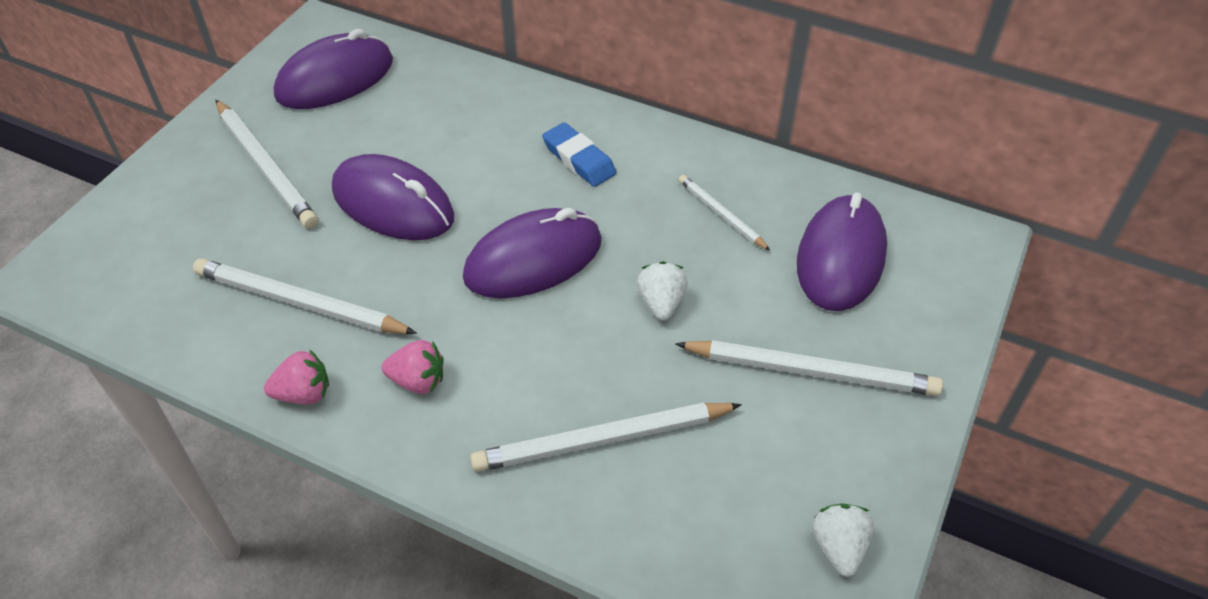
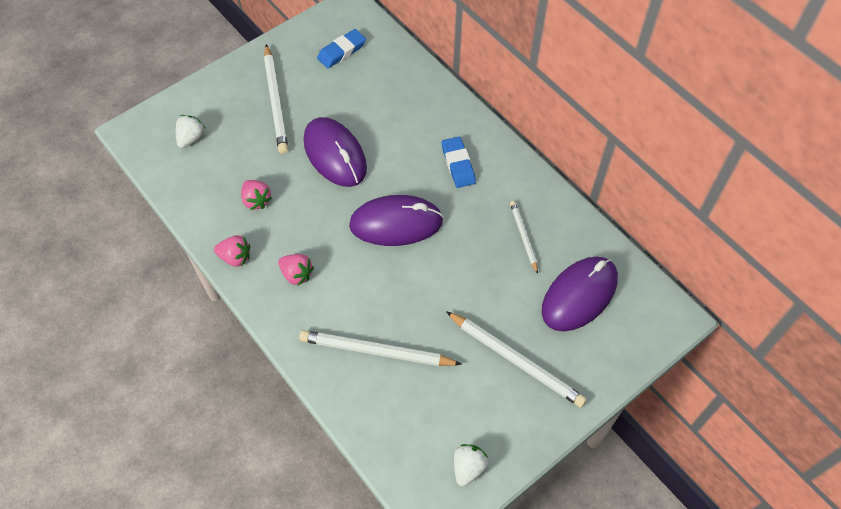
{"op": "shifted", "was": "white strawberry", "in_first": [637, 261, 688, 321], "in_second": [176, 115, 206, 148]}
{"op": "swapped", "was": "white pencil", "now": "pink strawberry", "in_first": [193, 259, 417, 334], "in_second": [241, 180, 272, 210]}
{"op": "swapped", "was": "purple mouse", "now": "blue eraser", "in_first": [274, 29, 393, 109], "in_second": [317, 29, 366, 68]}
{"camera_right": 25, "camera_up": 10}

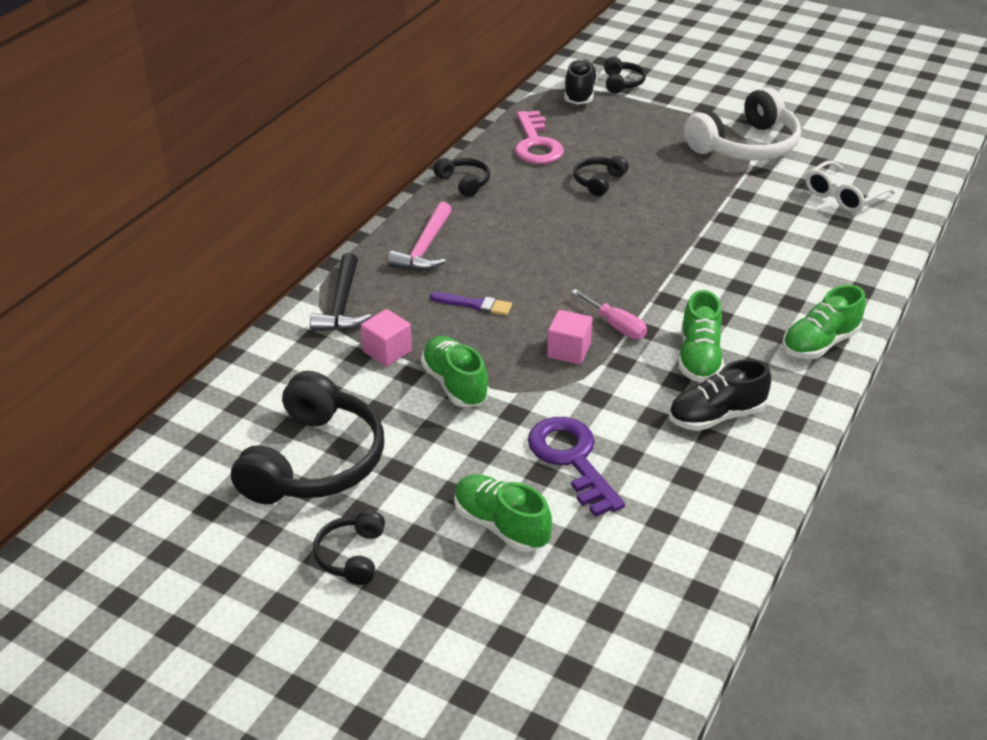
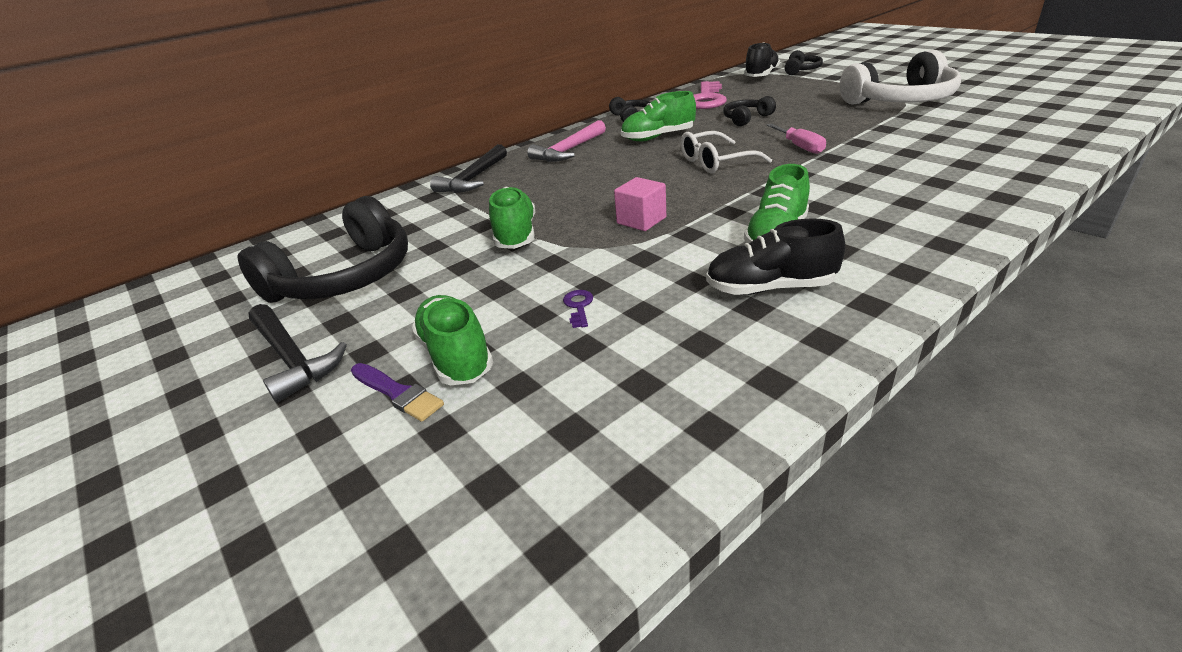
{"op": "swapped", "was": "black headphones", "now": "black hammer", "in_first": [313, 510, 385, 585], "in_second": [249, 304, 347, 403]}
{"op": "shifted", "was": "purple brush", "in_first": [430, 292, 512, 316], "in_second": [351, 363, 444, 422]}
{"op": "scaled", "was": "purple key", "in_first": [528, 417, 625, 517], "in_second": [563, 290, 593, 328], "ratio": 0.4}
{"op": "shifted", "was": "green shoe", "in_first": [782, 285, 866, 359], "in_second": [621, 91, 696, 141]}
{"op": "shifted", "was": "white glasses", "in_first": [806, 160, 895, 212], "in_second": [681, 131, 772, 173]}
{"op": "shifted", "was": "pink screwdriver", "in_first": [571, 289, 647, 339], "in_second": [767, 124, 826, 154]}
{"op": "gone", "was": "pink cube", "in_first": [361, 309, 412, 367]}
{"camera_right": 25, "camera_up": -5}

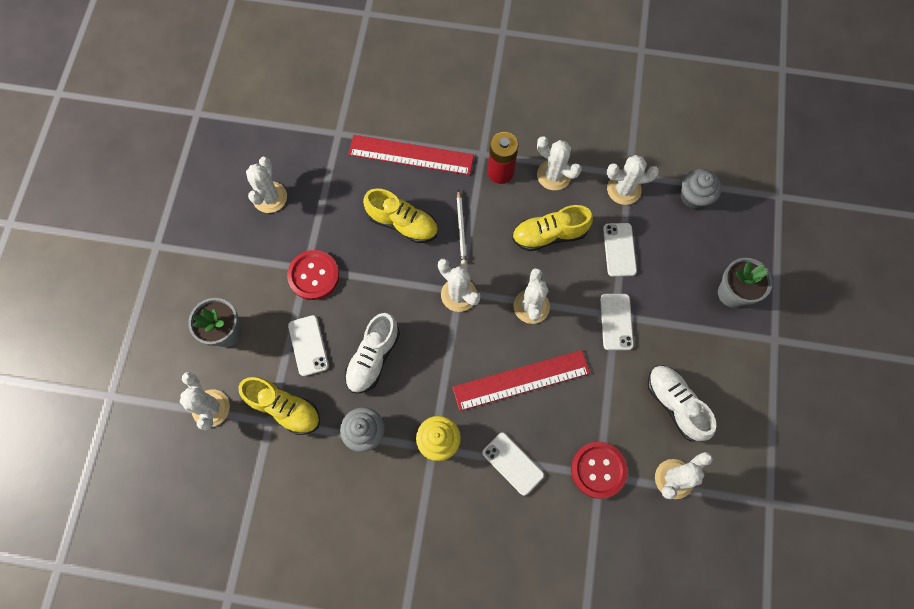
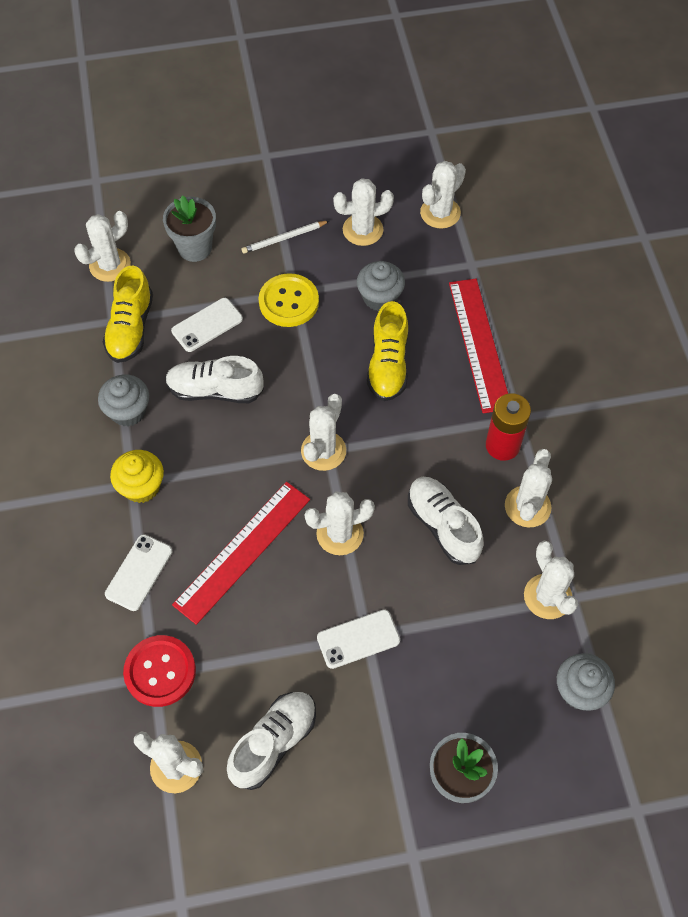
{"op": "rotated", "was": "red ruler", "in_first": [453, 350, 590, 411], "in_second": [172, 482, 310, 625], "clockwise": 75}
{"op": "shifted", "was": "white pencil", "in_first": [457, 189, 467, 265], "in_second": [242, 221, 329, 254]}
{"op": "repainted", "was": "red button", "now": "yellow button", "in_first": [287, 250, 339, 300], "in_second": [259, 273, 319, 327]}
{"op": "new", "now": "grey cupcake", "in_second": [357, 261, 405, 311]}
{"op": "repainted", "was": "yellow shoe", "now": "white shoe", "in_first": [512, 205, 593, 251], "in_second": [408, 477, 484, 565]}
{"op": "new", "now": "white cactus", "in_second": [420, 161, 466, 229]}
{"op": "gone", "was": "white phone", "in_first": [603, 223, 637, 277]}
{"camera_right": 70, "camera_up": -10}

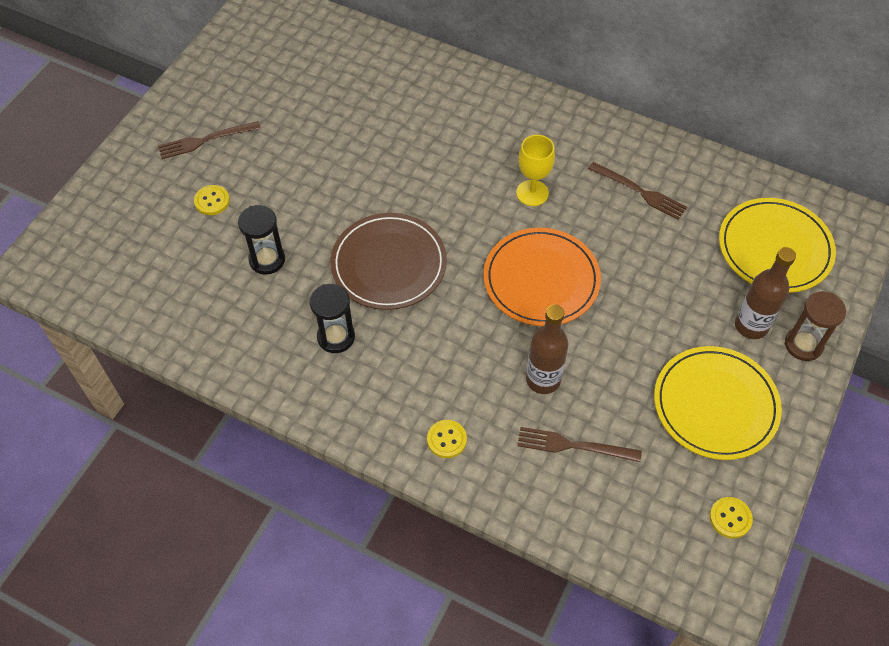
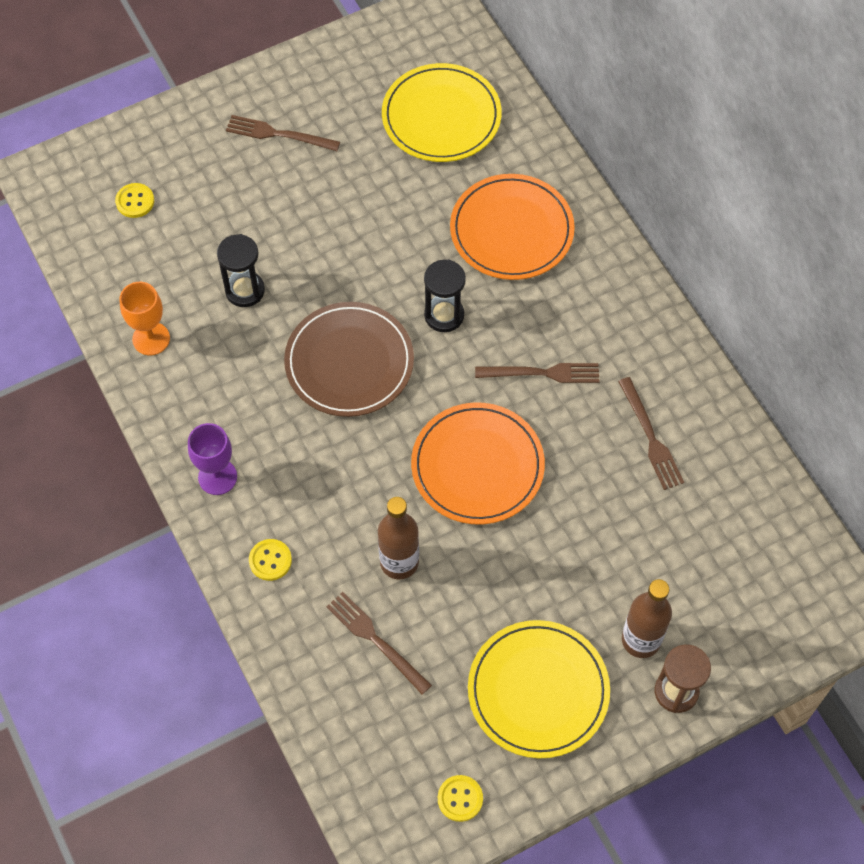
{"op": "shifted", "was": "yellow button", "in_first": [194, 185, 230, 215], "in_second": [115, 183, 154, 218]}
{"op": "new", "now": "orange goblet", "in_second": [119, 282, 170, 355]}
{"op": "new", "now": "purple goblet", "in_second": [188, 423, 237, 495]}
{"op": "shifted", "was": "yellow plate", "in_first": [719, 198, 836, 293], "in_second": [382, 63, 502, 162]}
{"op": "shifted", "was": "black hourglass", "in_first": [309, 284, 355, 353], "in_second": [424, 259, 466, 332]}
{"op": "new", "now": "orange plate", "in_second": [450, 174, 575, 280]}
{"op": "swapped", "was": "yellow goblet", "now": "brown fork", "in_first": [516, 135, 555, 206], "in_second": [475, 363, 599, 383]}
{"camera_right": 35, "camera_up": 5}

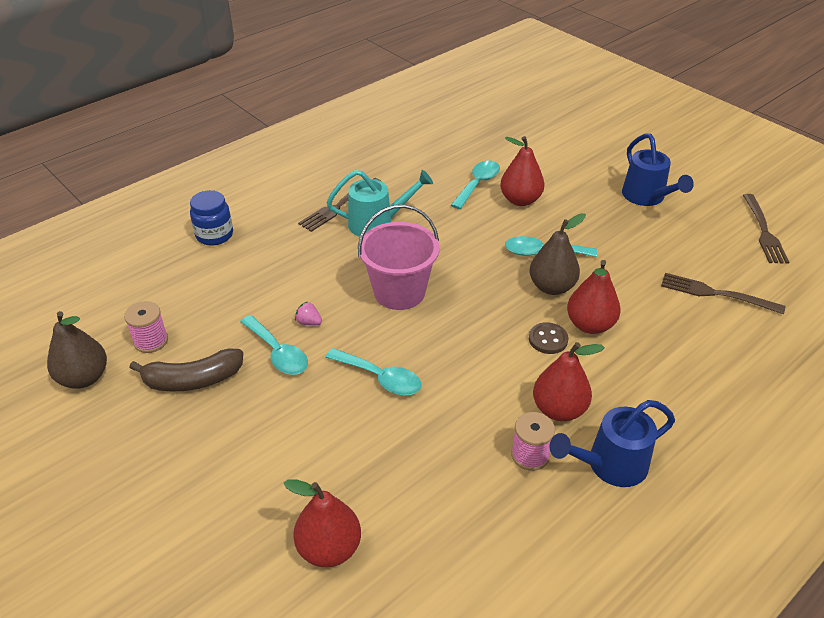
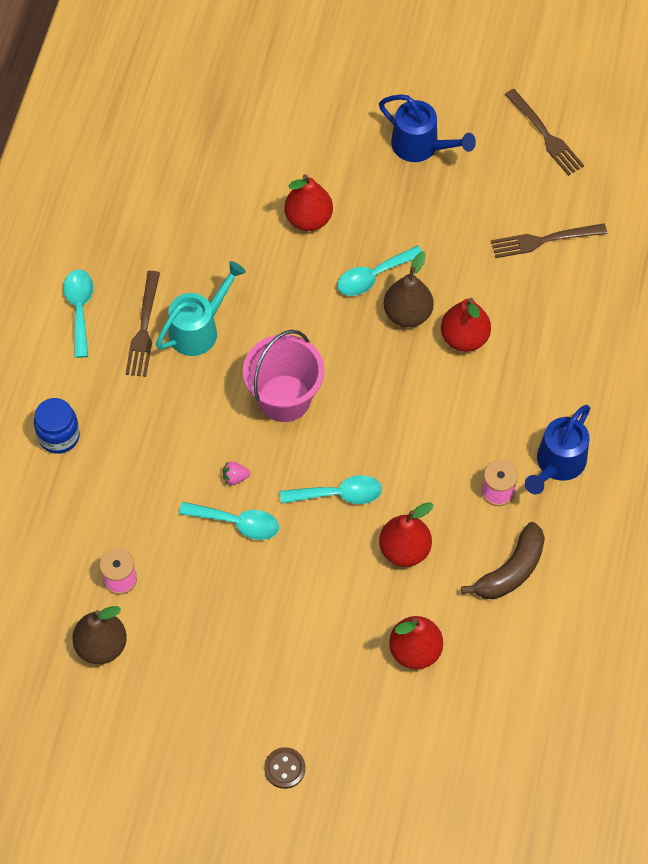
{"op": "shifted", "was": "turquoise spoon", "in_first": [451, 160, 500, 209], "in_second": [63, 270, 94, 358]}
{"op": "shifted", "was": "brown button", "in_first": [529, 322, 569, 354], "in_second": [264, 747, 305, 789]}
{"op": "shifted", "was": "red pear", "in_first": [533, 342, 605, 421], "in_second": [379, 502, 434, 567]}
{"op": "shifted", "was": "brown banana", "in_first": [129, 349, 243, 392], "in_second": [461, 522, 545, 599]}
{"camera_right": -35, "camera_up": 20}

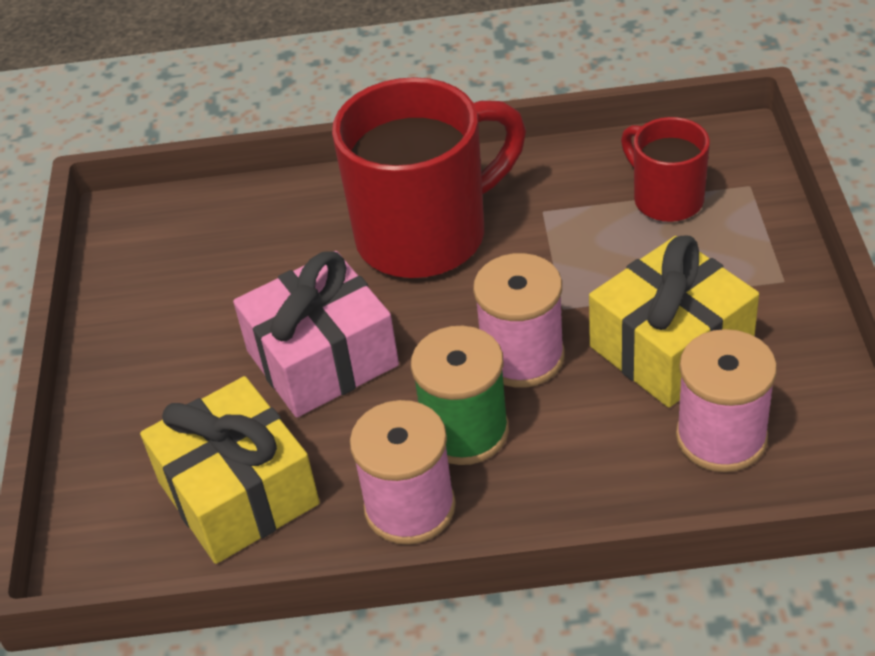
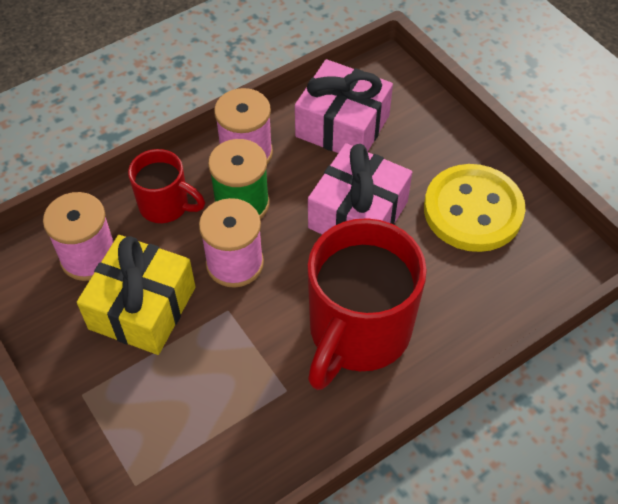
{"op": "shifted", "was": "red mug", "in_first": [621, 117, 710, 222], "in_second": [128, 149, 205, 223]}
{"op": "repainted", "was": "yellow gift", "now": "pink gift", "in_first": [140, 376, 320, 564], "in_second": [295, 59, 393, 153]}
{"op": "new", "now": "yellow button", "in_second": [424, 164, 525, 252]}
{"camera_right": 145, "camera_up": 10}

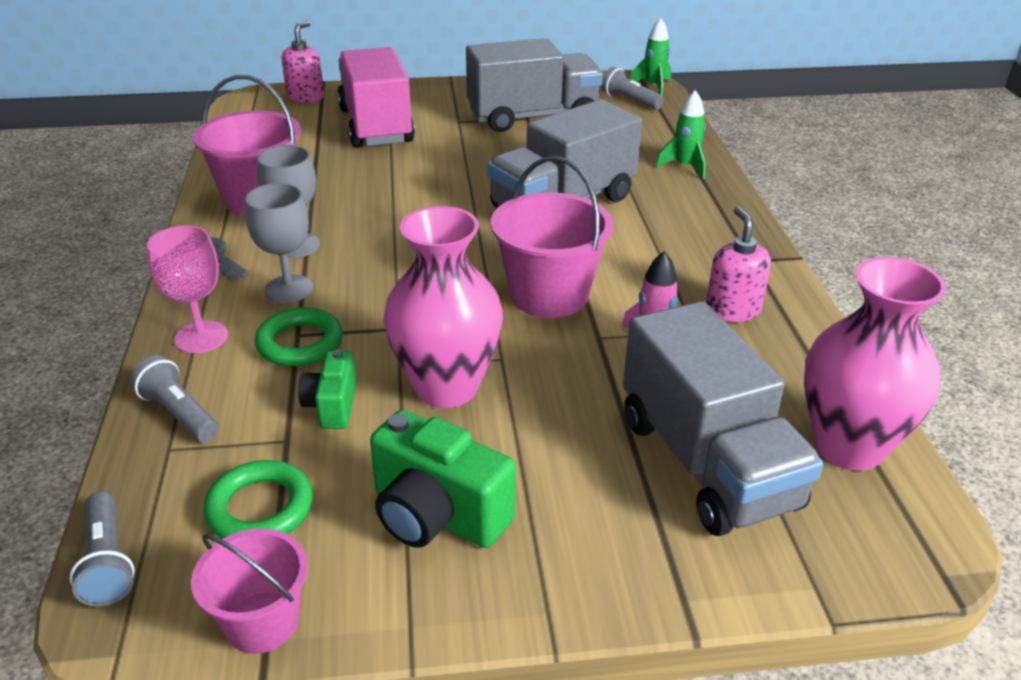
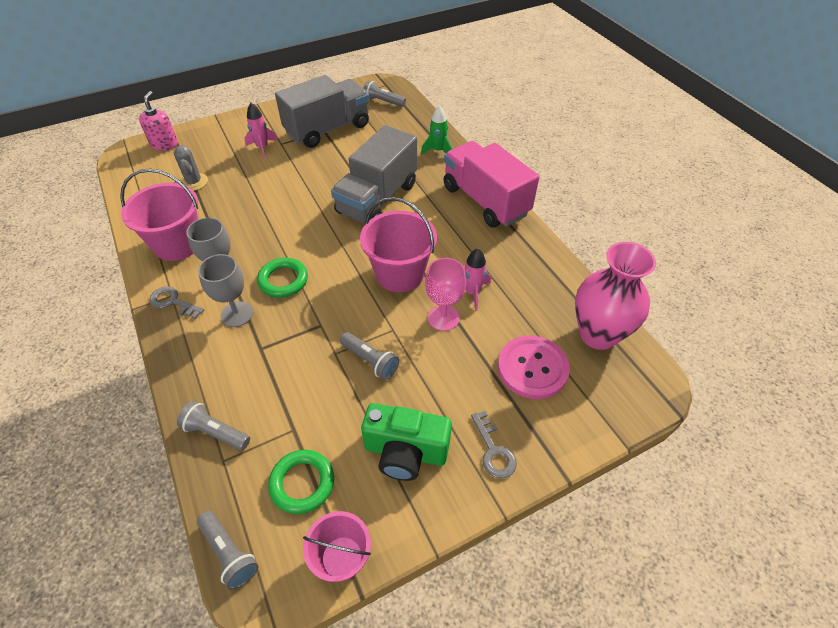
{"op": "new", "now": "grey cactus", "in_second": [174, 145, 208, 191]}
{"op": "new", "now": "pink rocket", "in_second": [245, 103, 278, 159]}
{"op": "shifted", "was": "green ring", "in_first": [255, 307, 343, 367], "in_second": [257, 258, 308, 298]}
{"op": "swapped", "was": "pink vase", "now": "grey flashlight", "in_first": [383, 206, 503, 408], "in_second": [340, 332, 399, 380]}
{"op": "shifted", "was": "pink goblet", "in_first": [147, 225, 228, 353], "in_second": [425, 258, 466, 331]}
{"op": "shifted", "was": "pink truck", "in_first": [337, 47, 415, 148], "in_second": [444, 141, 539, 228]}
{"op": "new", "now": "grey key", "in_second": [471, 411, 517, 478]}
{"op": "swapped", "was": "grey truck", "now": "pink button", "in_first": [623, 301, 824, 536], "in_second": [498, 336, 570, 399]}
{"op": "gone", "was": "green camera", "in_first": [298, 349, 357, 429]}
{"op": "gone", "was": "green rocket", "in_first": [630, 18, 671, 96]}
{"op": "gone", "was": "pink soap dispenser", "in_first": [706, 207, 771, 322]}
{"camera_right": -20, "camera_up": 15}

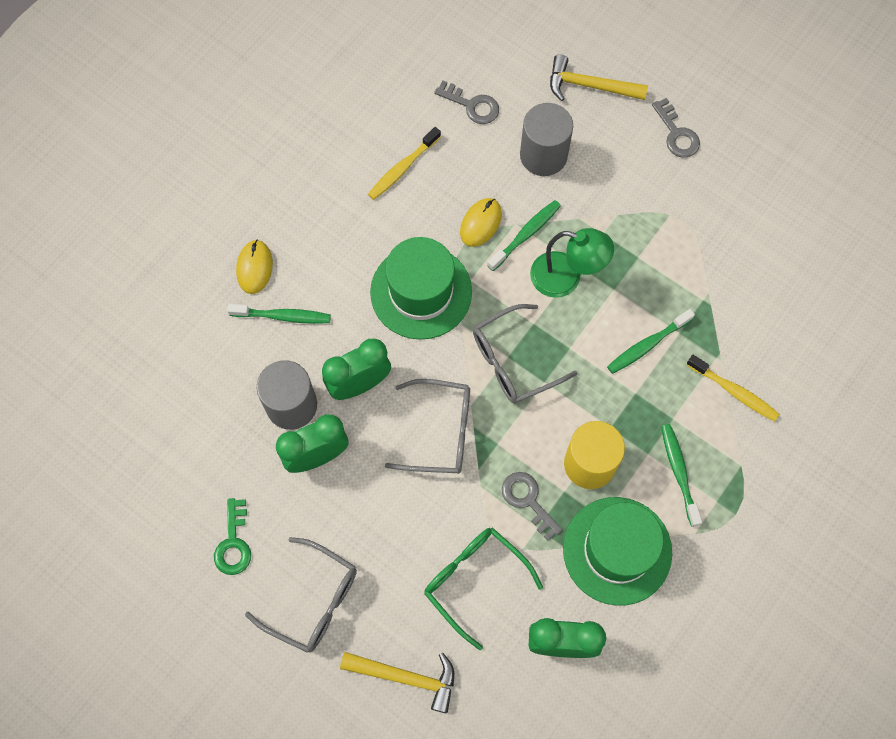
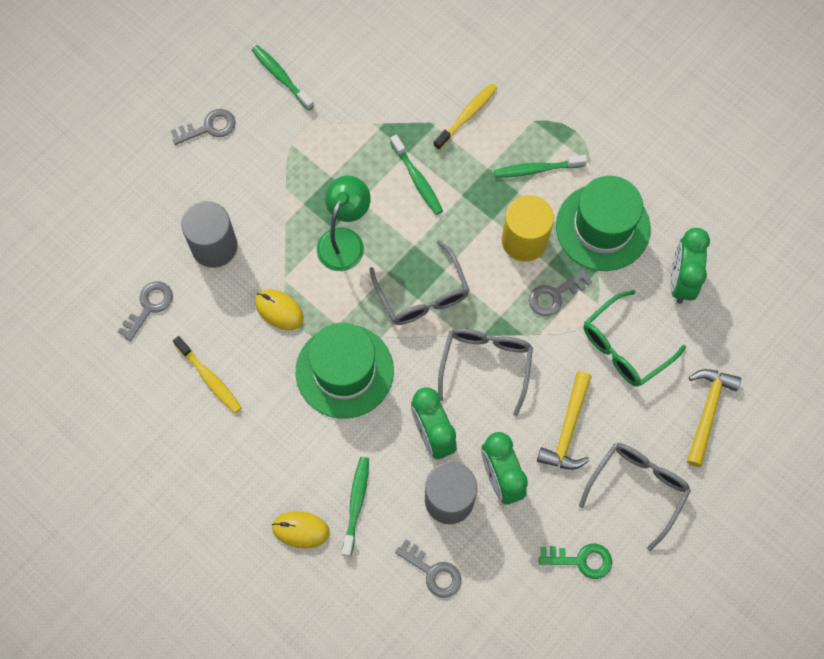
{"op": "shifted", "was": "green toothbrush", "in_first": [487, 200, 561, 271], "in_second": [252, 45, 314, 111]}
{"op": "new", "now": "grey key", "in_second": [395, 539, 461, 598]}
{"op": "shifted", "was": "yellow hammer", "in_first": [550, 54, 648, 101], "in_second": [537, 371, 592, 470]}
{"camera_right": -85, "camera_up": 0}

